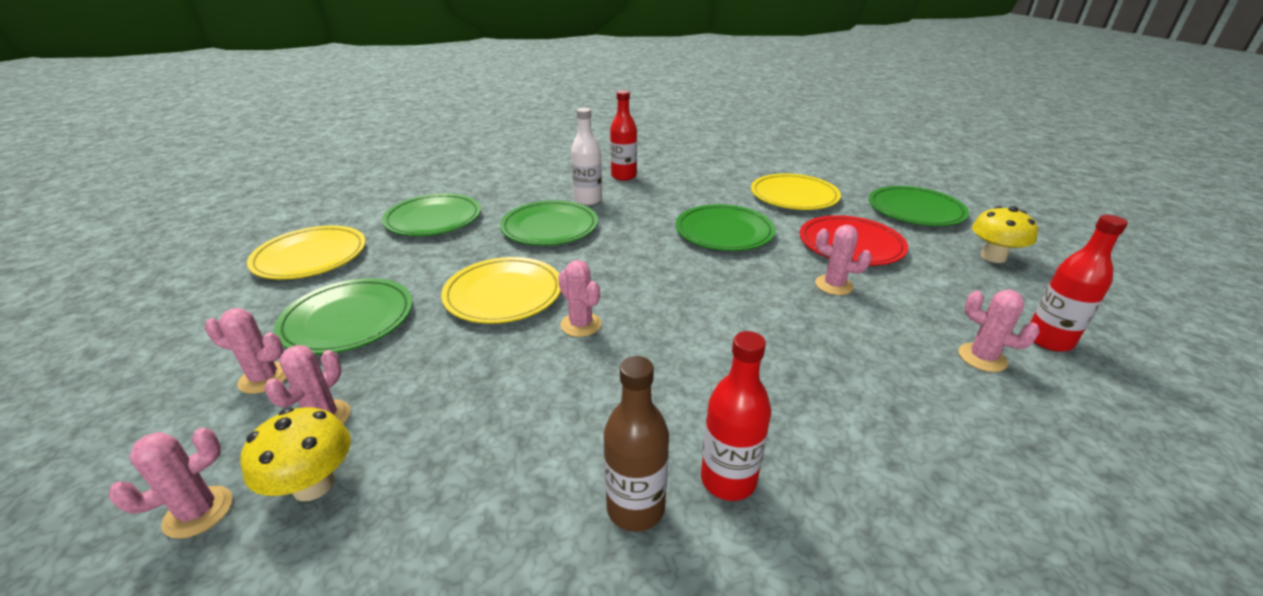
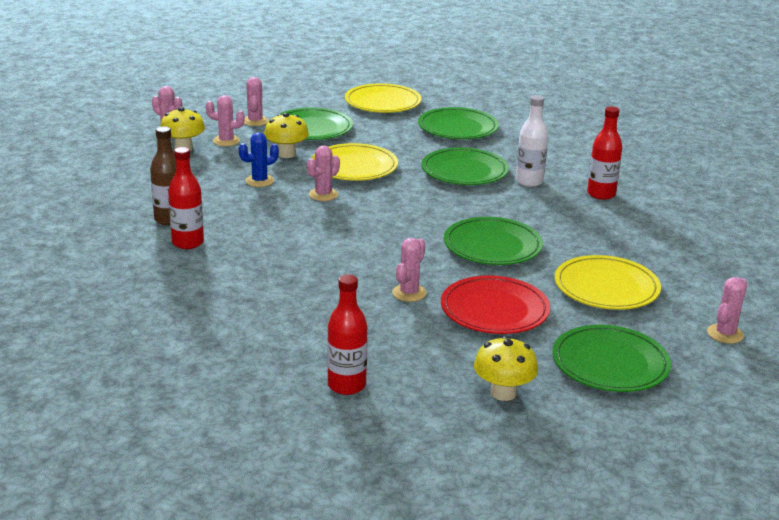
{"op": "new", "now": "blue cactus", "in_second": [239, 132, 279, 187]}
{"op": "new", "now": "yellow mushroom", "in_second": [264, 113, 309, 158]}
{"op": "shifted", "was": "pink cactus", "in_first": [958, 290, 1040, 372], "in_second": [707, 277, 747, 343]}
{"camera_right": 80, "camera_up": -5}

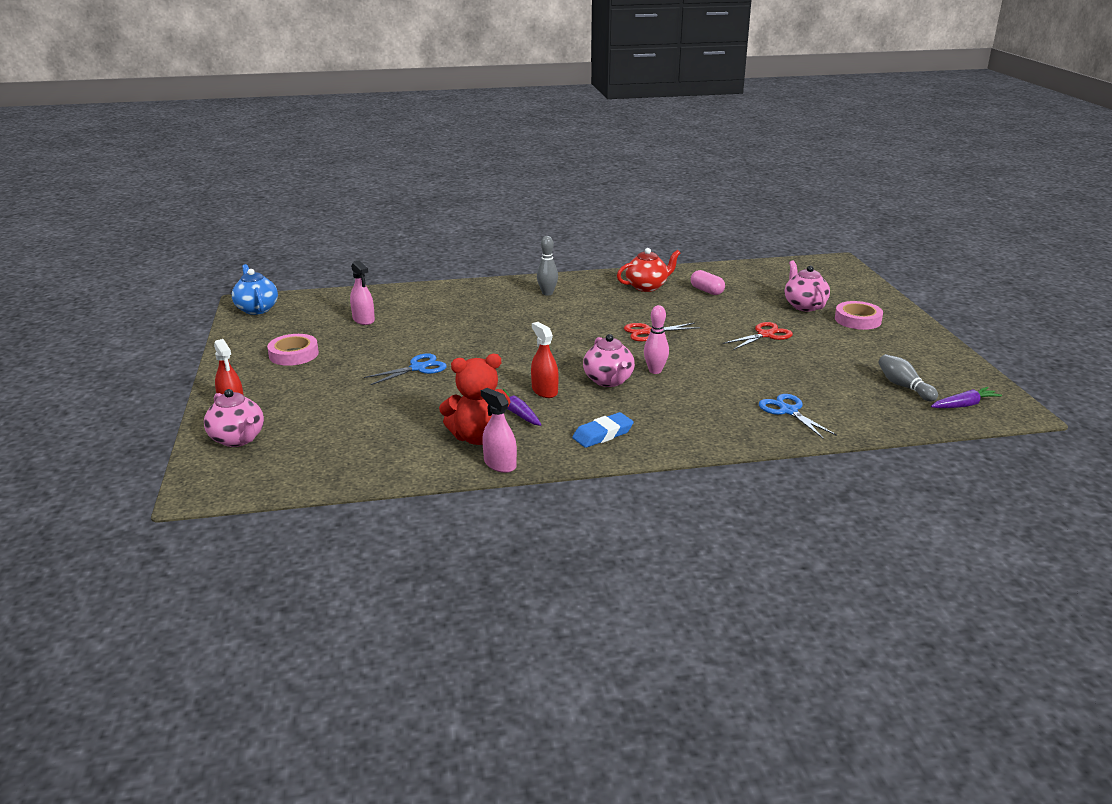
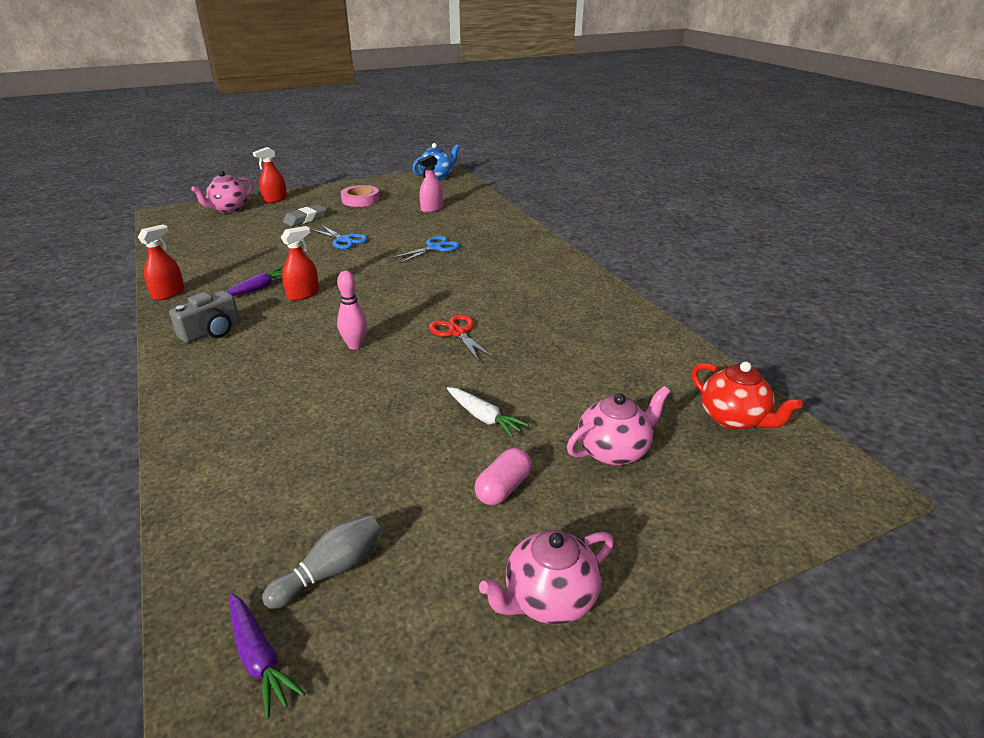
{"op": "repainted", "was": "pink spray bottle", "now": "red spray bottle", "in_first": [481, 388, 517, 473], "in_second": [138, 224, 185, 300]}
{"op": "swapped", "was": "blue eraser", "now": "grey camera", "in_first": [572, 412, 634, 448], "in_second": [169, 291, 240, 343]}
{"op": "new", "now": "grey eraser", "in_second": [283, 204, 327, 227]}
{"op": "shifted", "was": "blue scissors", "in_first": [759, 394, 837, 439], "in_second": [391, 236, 460, 264]}
{"op": "swapped", "was": "red scissors", "now": "white carrot", "in_first": [723, 322, 793, 350], "in_second": [447, 387, 529, 437]}
{"op": "shifted", "was": "pink capsule", "in_first": [691, 270, 725, 295], "in_second": [474, 448, 532, 505]}
{"op": "shifted", "was": "pink teapot", "in_first": [583, 334, 635, 387], "in_second": [479, 530, 614, 624]}
{"op": "shifted", "was": "red teapot", "in_first": [617, 248, 680, 292], "in_second": [692, 362, 803, 430]}
{"op": "gone", "was": "red teddy bear", "in_first": [439, 354, 511, 445]}
{"op": "gone", "was": "grey bowling pin", "in_first": [537, 236, 558, 296]}
{"op": "gone", "was": "pink tape", "in_first": [835, 301, 883, 330]}
{"camera_right": 75, "camera_up": 5}

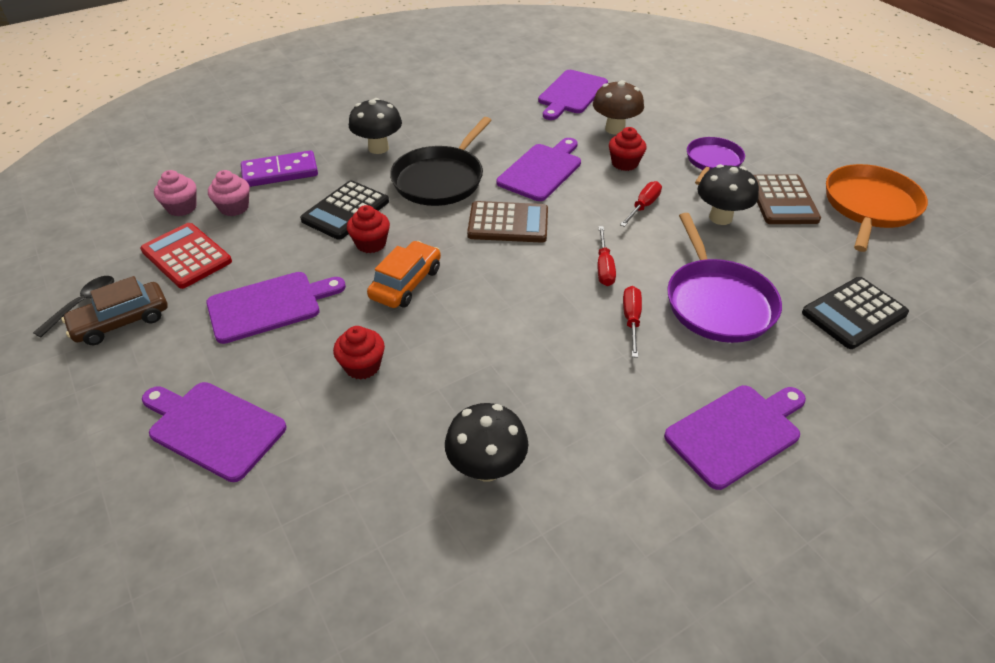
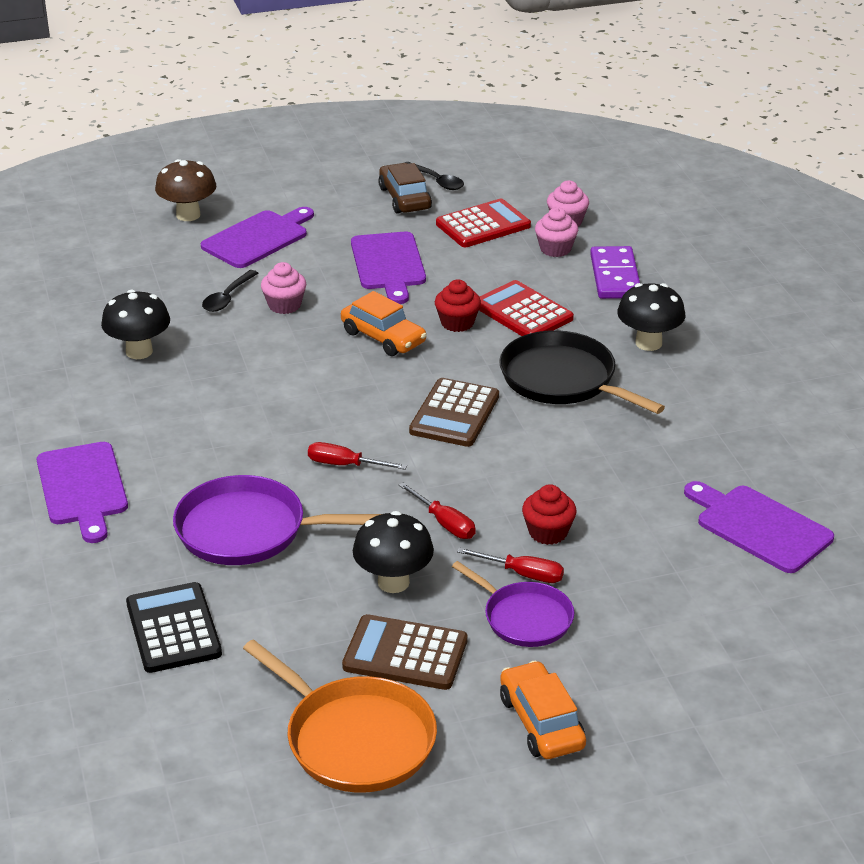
{"op": "shifted", "was": "brown mushroom", "in_first": [593, 80, 644, 135], "in_second": [155, 159, 216, 221]}
{"op": "new", "now": "black spoon", "in_second": [202, 270, 258, 312]}
{"op": "repainted", "was": "red cupcake", "now": "pink cupcake", "in_first": [333, 326, 385, 380], "in_second": [261, 262, 307, 314]}
{"op": "shifted", "was": "red screwdriver", "in_first": [623, 286, 642, 358], "in_second": [457, 547, 564, 583]}
{"op": "repainted", "was": "black calculator", "now": "red calculator", "in_first": [300, 180, 389, 240], "in_second": [479, 280, 574, 336]}
{"op": "new", "now": "orange car", "in_second": [500, 661, 586, 759]}
{"op": "gone", "was": "purple cutting board", "in_first": [497, 138, 581, 201]}
{"camera_right": 105, "camera_up": -10}

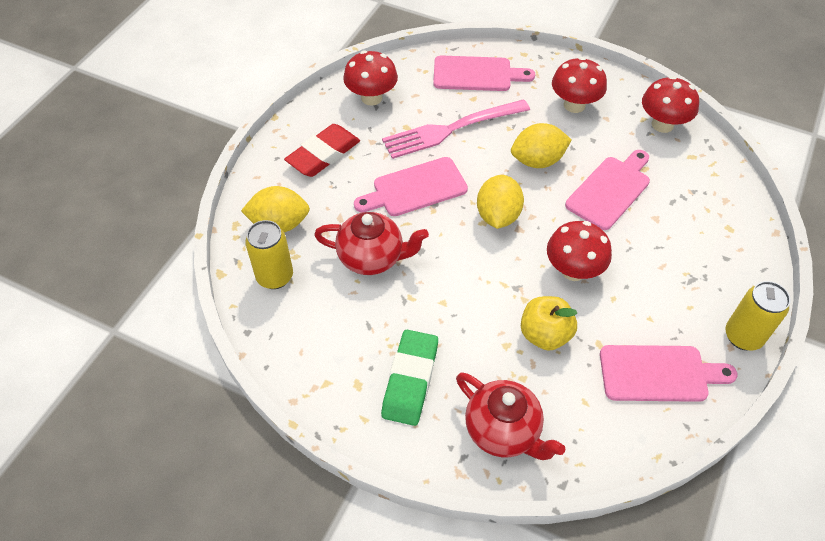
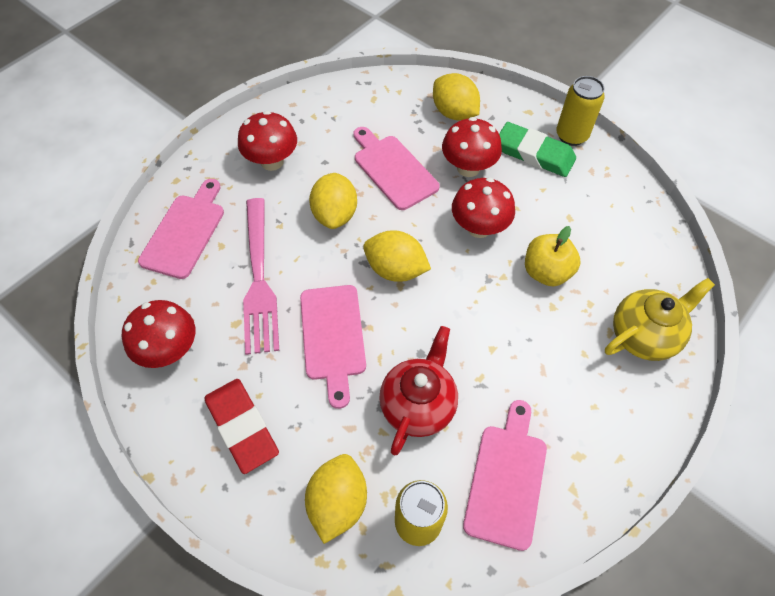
{"op": "new", "now": "yellow lemon", "in_second": [433, 73, 480, 120]}
{"op": "shifted", "was": "red mushroom", "in_first": [642, 76, 699, 133], "in_second": [442, 117, 502, 177]}
{"op": "shifted", "was": "pink cutting board", "in_first": [600, 345, 738, 402], "in_second": [463, 400, 547, 551]}
{"op": "shifted", "was": "green eraser", "in_first": [381, 330, 438, 426], "in_second": [499, 122, 576, 177]}
{"op": "repainted", "was": "red teapot", "now": "yellow teapot", "in_first": [456, 372, 565, 460], "in_second": [605, 278, 715, 361]}
{"camera_right": -75, "camera_up": 5}

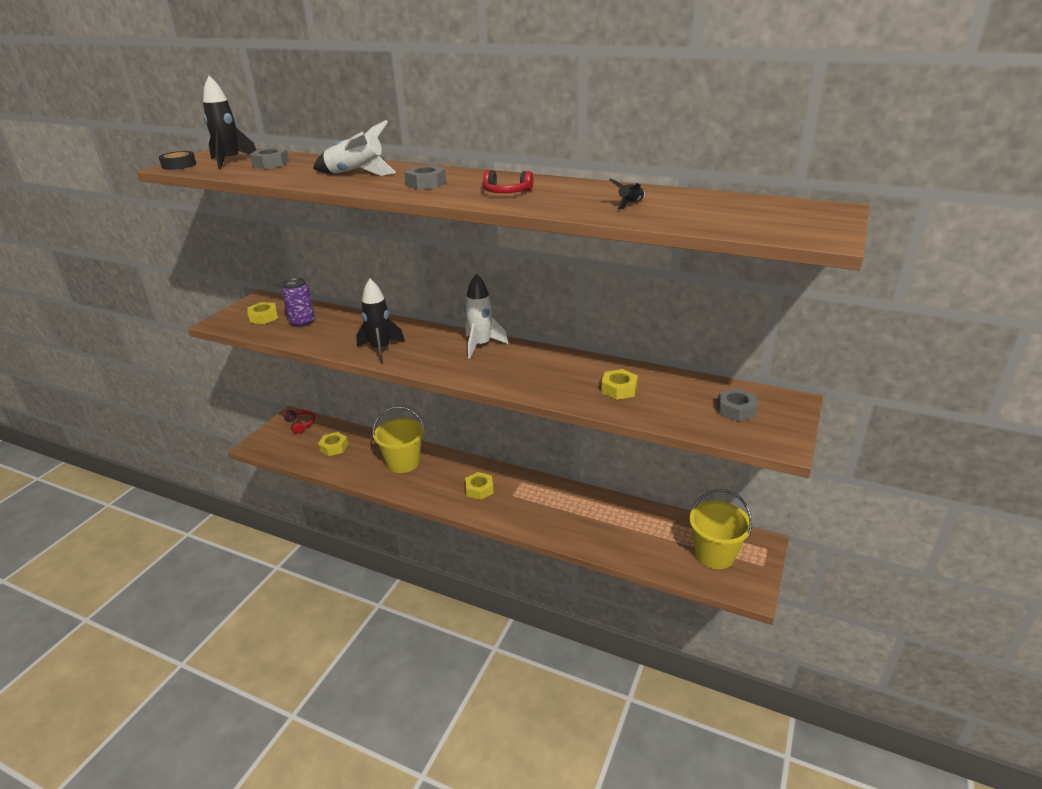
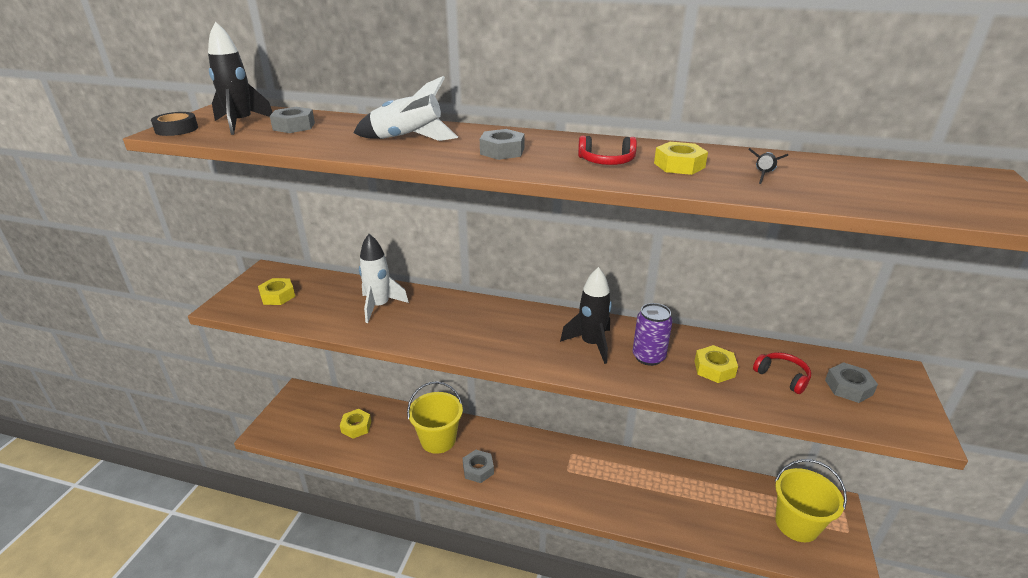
{"op": "shifted", "was": "white rocket", "in_first": [465, 274, 508, 359], "in_second": [359, 234, 409, 323]}
{"op": "new", "now": "grey nut", "in_second": [463, 450, 494, 483]}
{"op": "shifted", "was": "black rocket", "in_first": [356, 278, 405, 364], "in_second": [560, 267, 612, 364]}
{"op": "shifted", "was": "purple can", "in_first": [282, 278, 315, 327], "in_second": [633, 303, 673, 366]}
{"op": "shifted", "was": "yellow nut", "in_first": [465, 472, 494, 500], "in_second": [654, 142, 708, 175]}
{"op": "shifted", "was": "red headphones", "in_first": [283, 410, 315, 434], "in_second": [753, 352, 811, 394]}
{"camera_right": -10, "camera_up": 0}

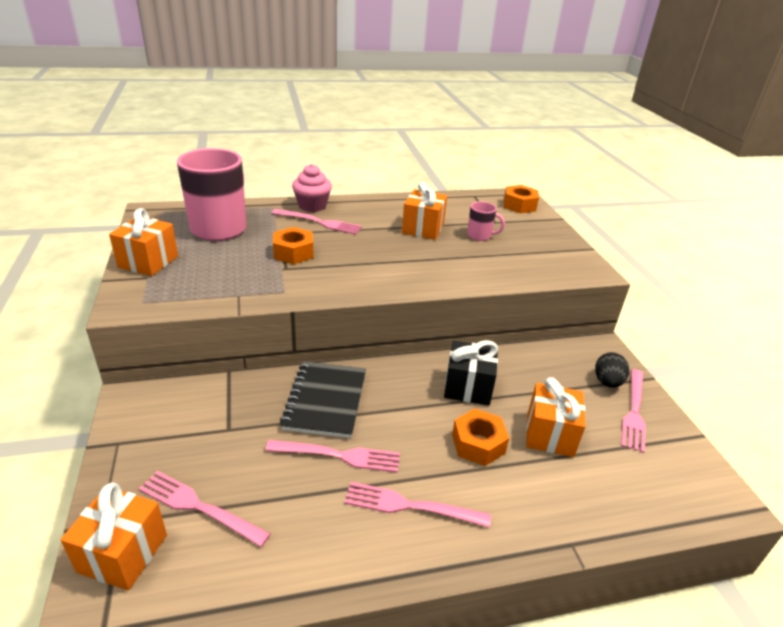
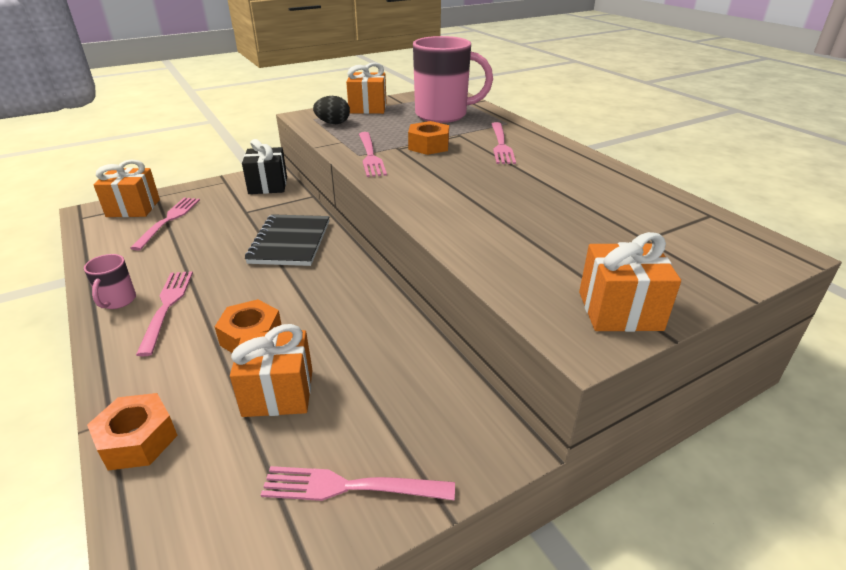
{"op": "shifted", "was": "pink mug", "in_first": [467, 201, 505, 241], "in_second": [84, 254, 136, 309]}
{"op": "shifted", "was": "orange nut", "in_first": [504, 185, 539, 213], "in_second": [87, 393, 178, 471]}
{"op": "shifted", "was": "black gift", "in_first": [444, 340, 498, 406], "in_second": [242, 139, 287, 194]}
{"op": "rotated", "was": "black notebook", "in_first": [280, 361, 366, 438], "in_second": [245, 214, 329, 266], "clockwise": -75}
{"op": "shifted", "was": "black egg", "in_first": [595, 352, 629, 388], "in_second": [313, 96, 350, 124]}
{"op": "shifted", "was": "pink fork", "in_first": [265, 440, 400, 473], "in_second": [359, 132, 387, 177]}
{"op": "shifted", "was": "orange gift", "in_first": [402, 182, 447, 240], "in_second": [579, 232, 681, 332]}
{"op": "gone", "was": "pink cupcake", "in_first": [292, 164, 332, 212]}
{"camera_right": 75, "camera_up": 0}

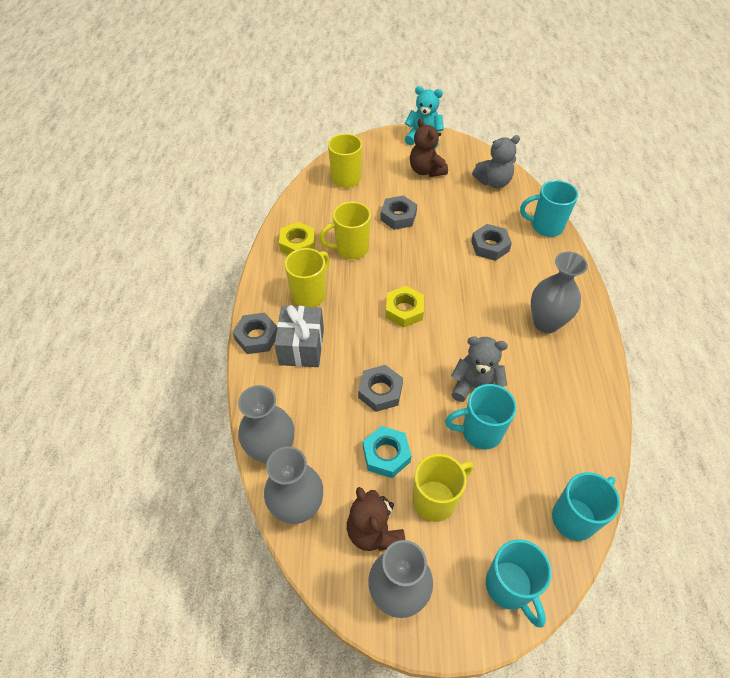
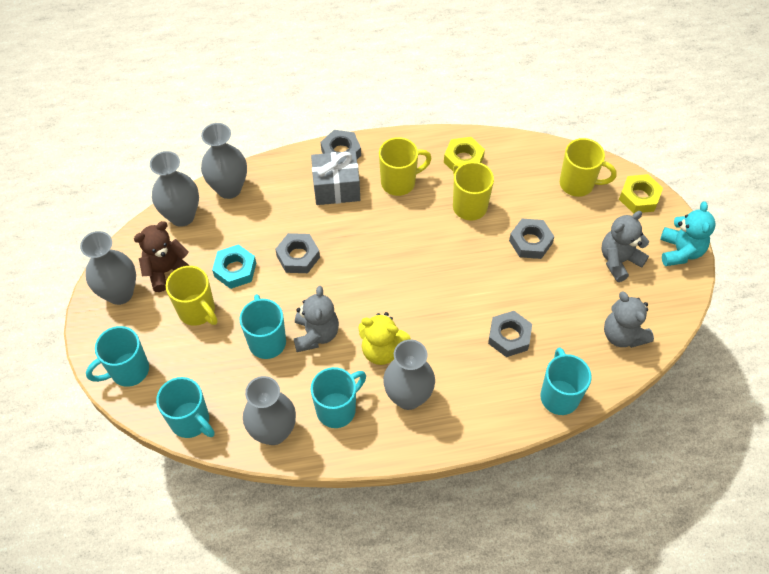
{"op": "new", "now": "grey vase", "in_second": [243, 376, 296, 445]}
{"op": "new", "now": "turquoise mug", "in_second": [311, 367, 366, 428]}
{"op": "new", "now": "yellow teddy bear", "in_second": [358, 312, 411, 365]}
{"op": "rotated", "was": "yellow mug", "in_first": [285, 248, 329, 307], "in_second": [379, 137, 432, 196], "clockwise": -45}
{"op": "repainted", "was": "brown teddy bear", "now": "grey teddy bear", "in_first": [410, 118, 448, 177], "in_second": [601, 211, 649, 282]}
{"op": "shifted", "was": "yellow nut", "in_first": [386, 286, 424, 327], "in_second": [619, 174, 663, 213]}
{"camera_right": 80, "camera_up": 5}

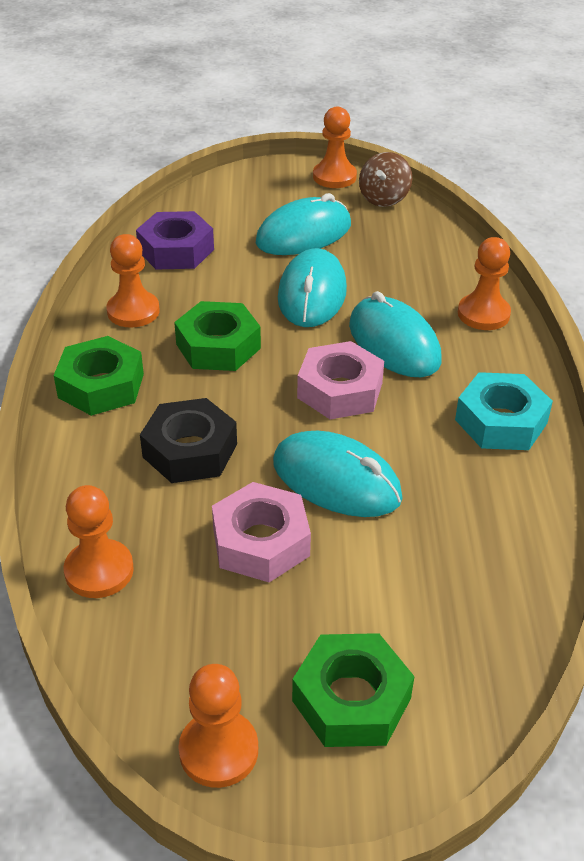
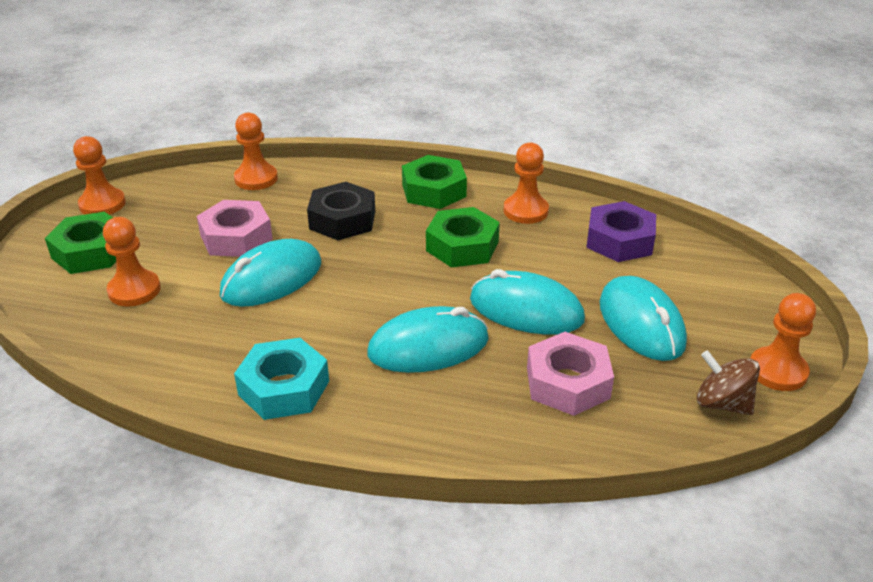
{"op": "shifted", "was": "orange pawn", "in_first": [458, 237, 511, 330], "in_second": [103, 217, 161, 306]}
{"op": "shifted", "was": "pink nut", "in_first": [297, 341, 384, 419], "in_second": [527, 332, 614, 416]}
{"camera_right": 105, "camera_up": -5}

